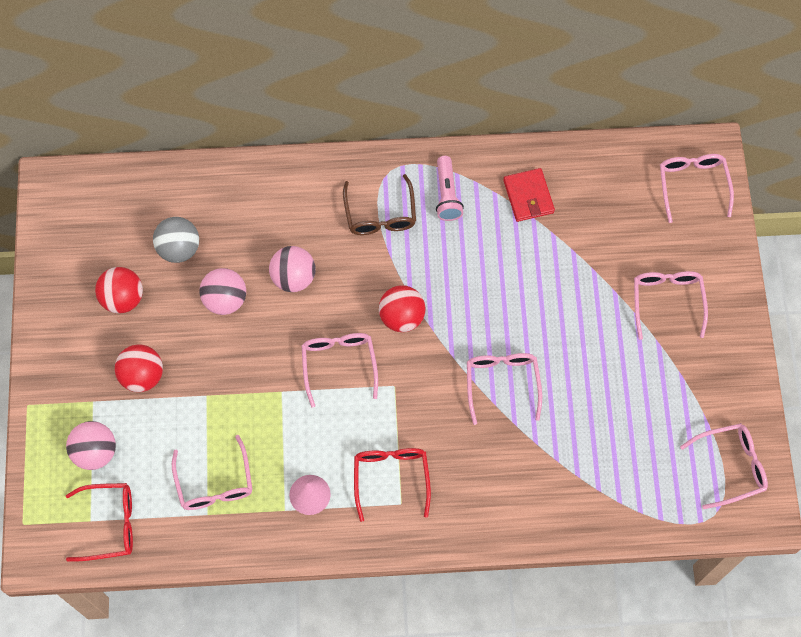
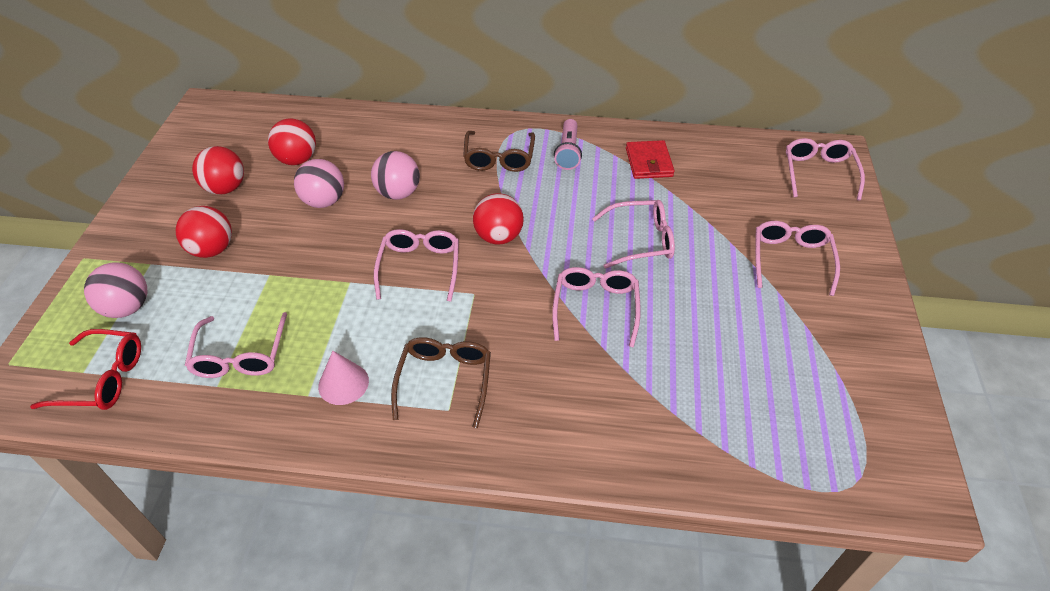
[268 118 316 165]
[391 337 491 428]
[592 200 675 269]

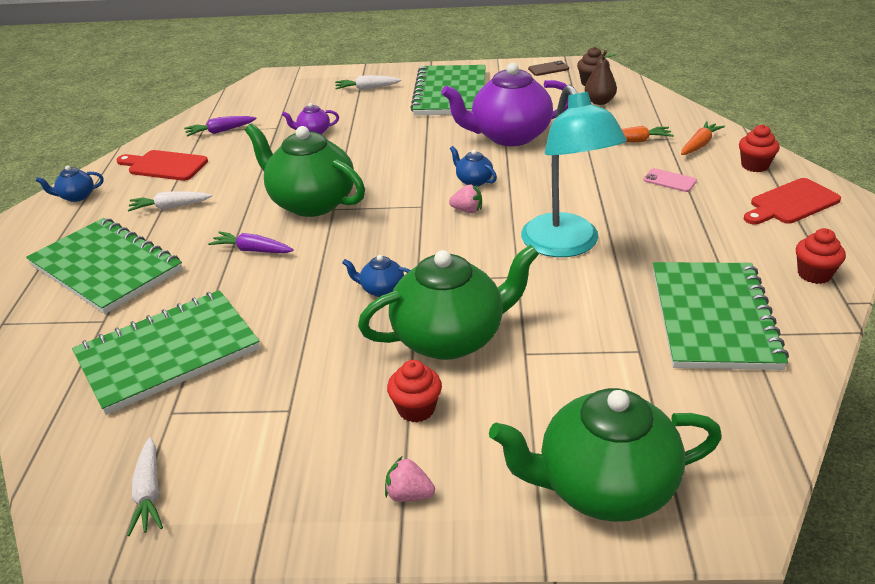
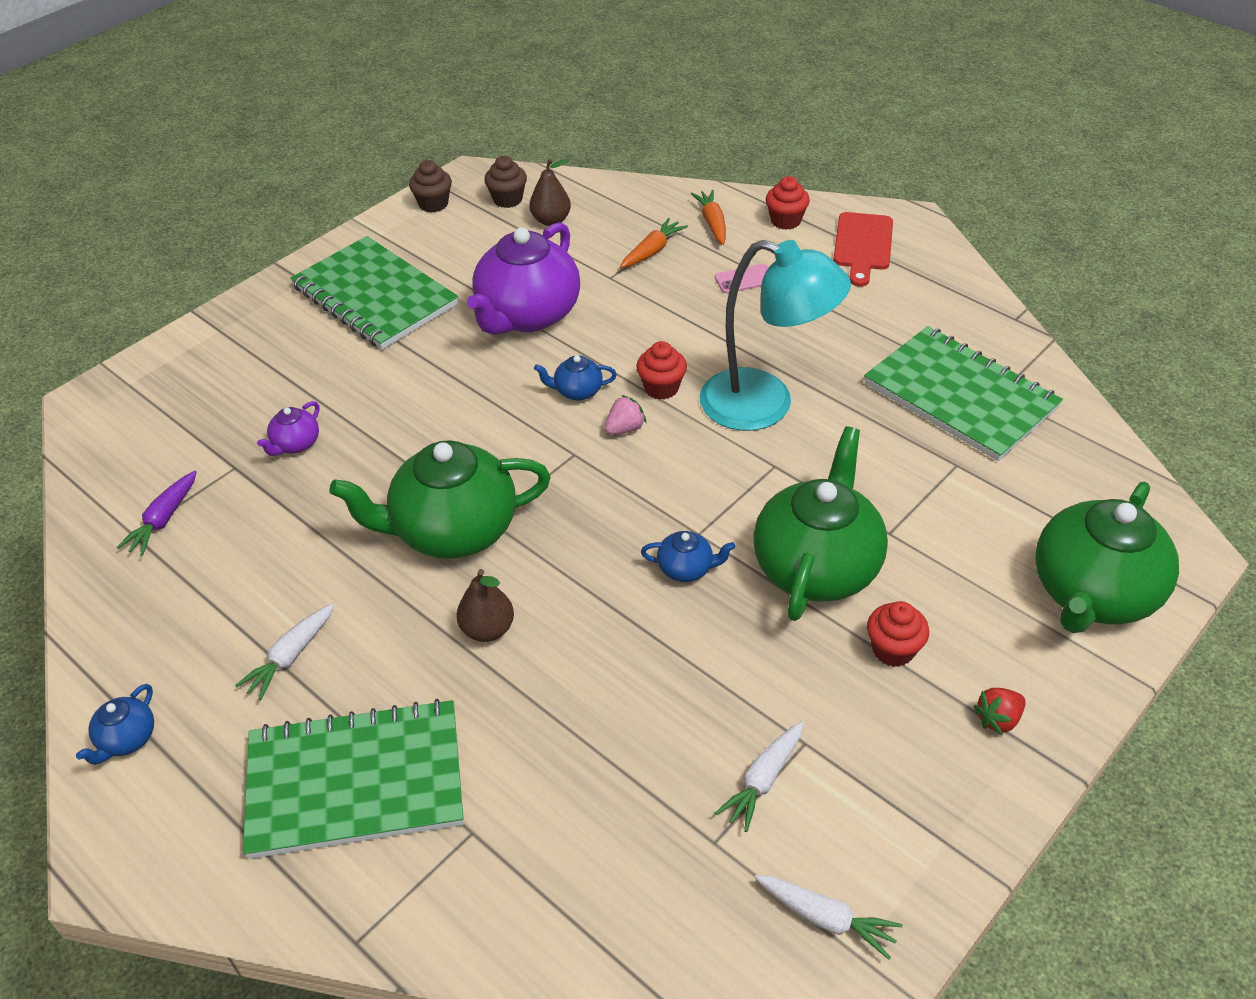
[72 290 260 415] (first image)
[117 150 208 181] (first image)
[457 569 514 642]
[715 721 804 832]
[641 531 735 582]
[974 688 1026 735]
[409 160 452 213]
[636 341 687 400]

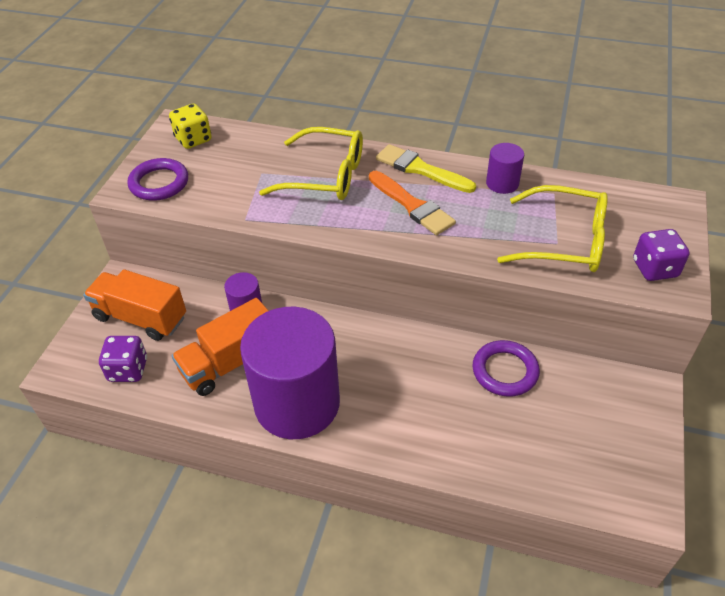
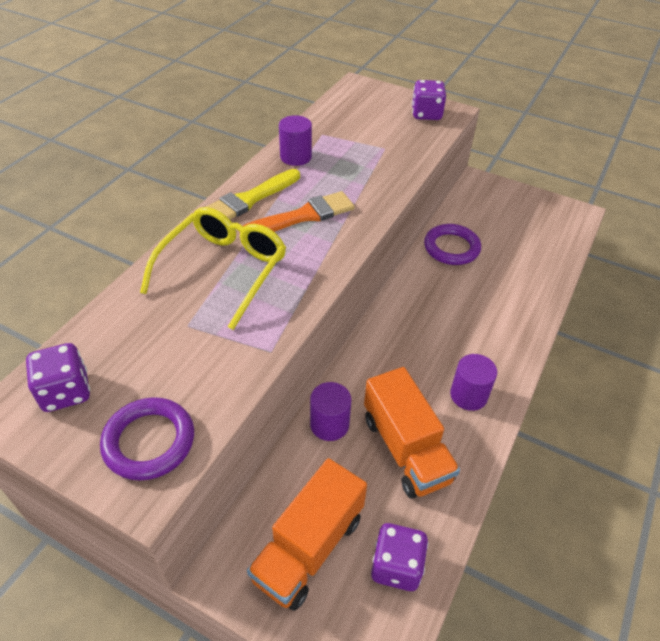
[26 343 90 412]
[450 354 497 411]
[497 185 608 272] (first image)

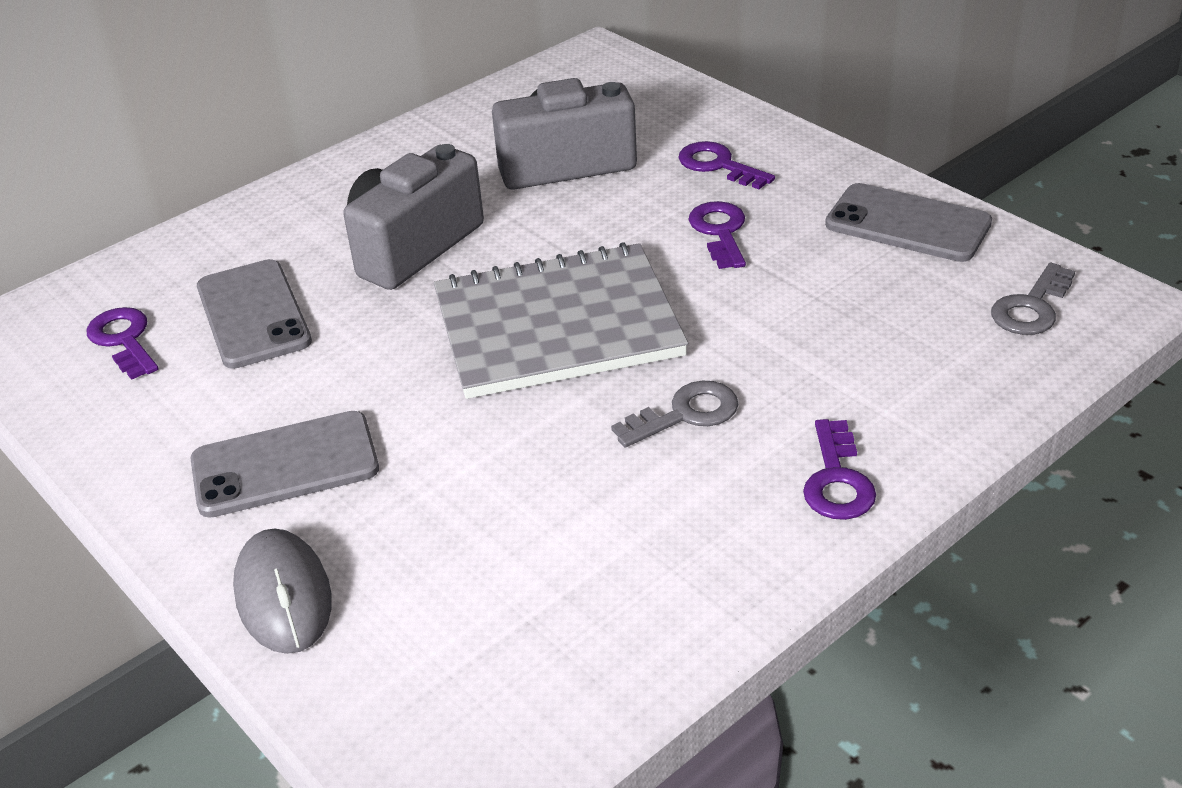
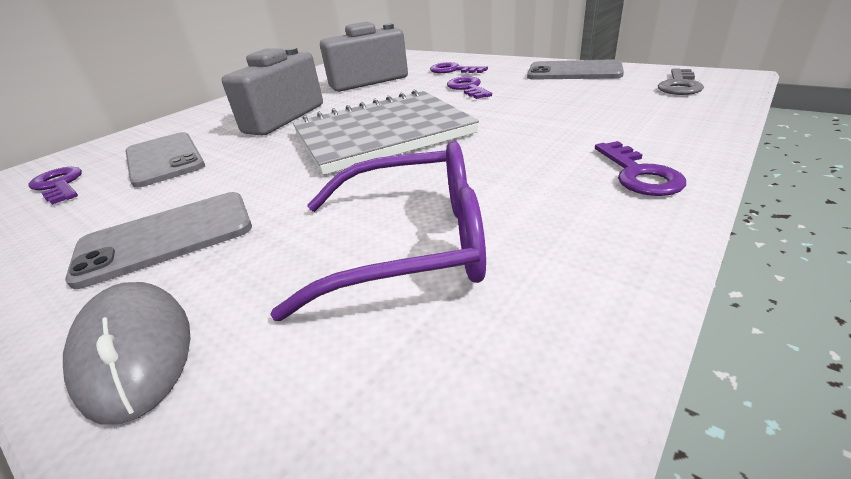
[611 381 738 447] (first image)
[270 141 486 321]

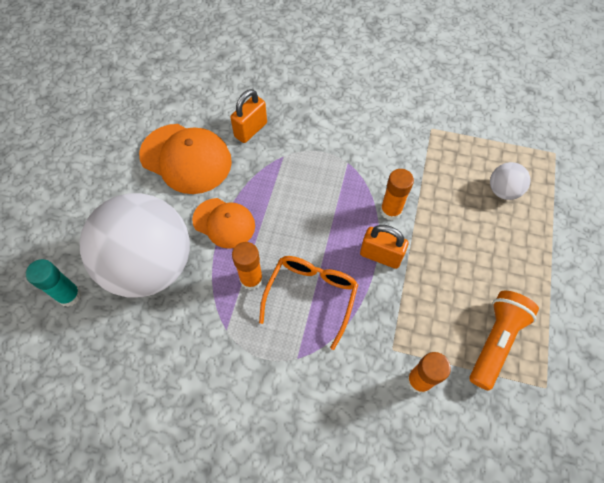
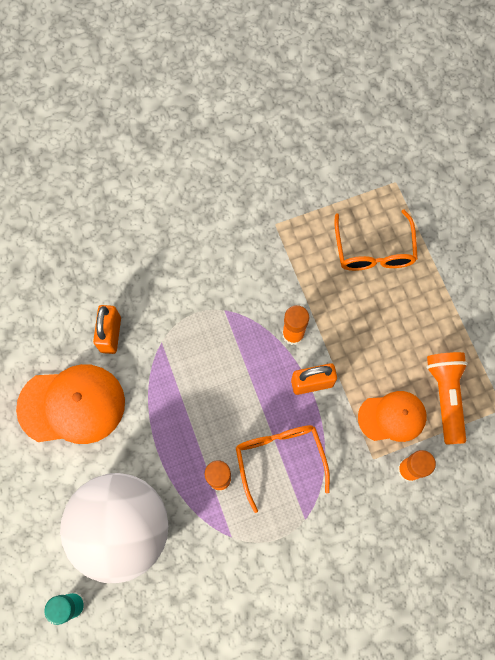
[358 391 427 442]
[334 210 418 271]

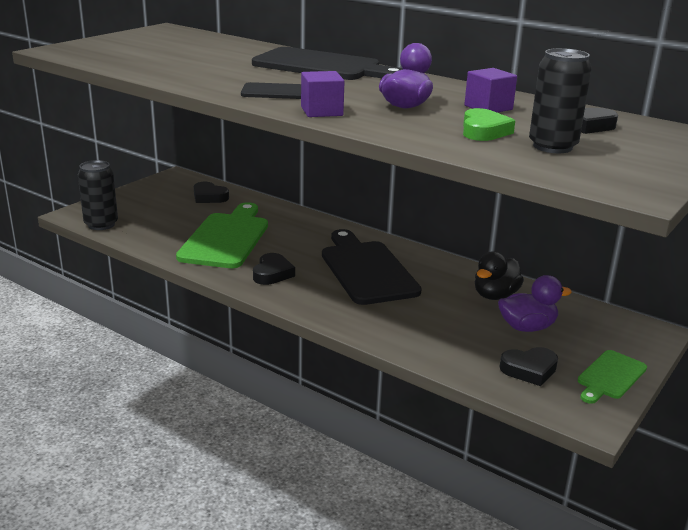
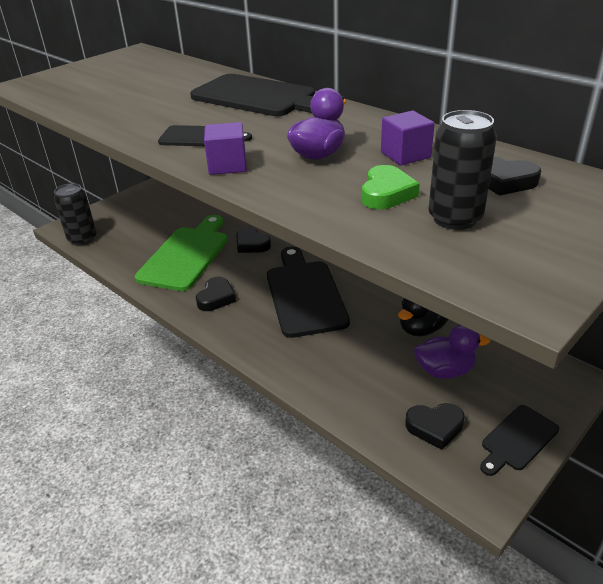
[236 227 271 253]
[480 405 559 476]

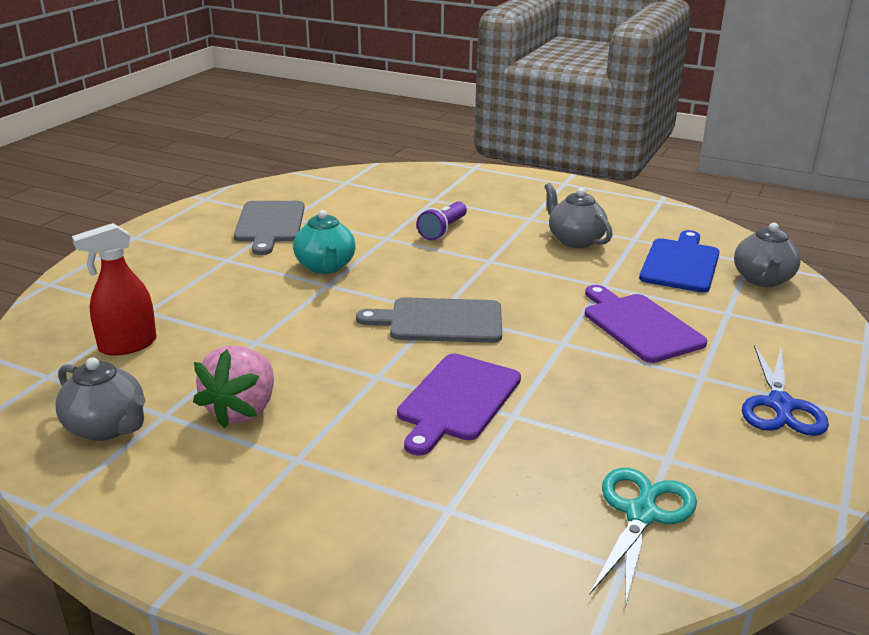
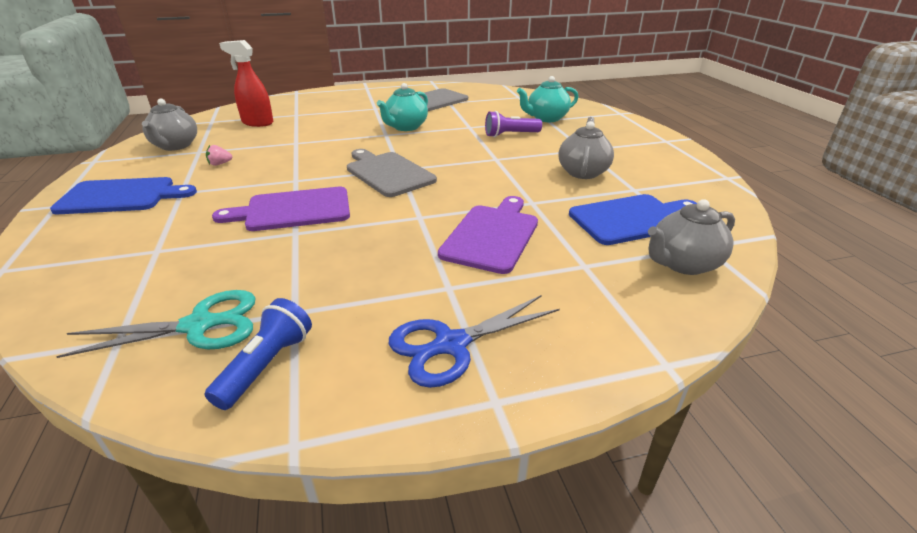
[206 145 232 166]
[50 177 197 214]
[204 298 312 410]
[517 76 578 122]

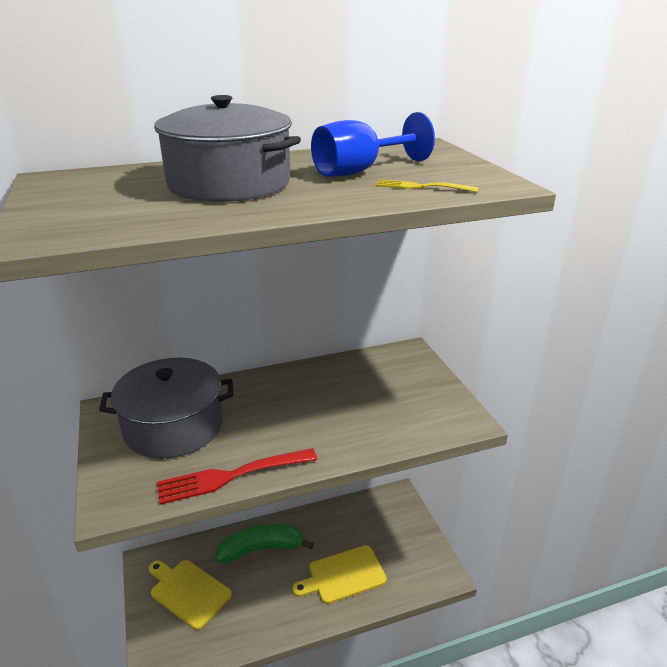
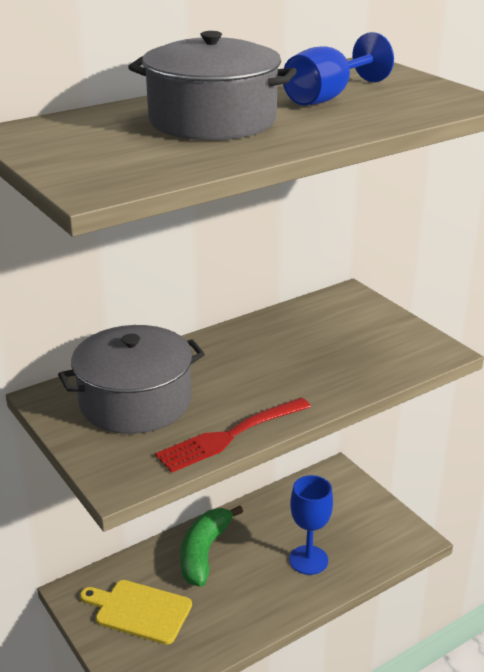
[181 505 243 587]
[289 475 333 575]
[376 179 479 192] (first image)

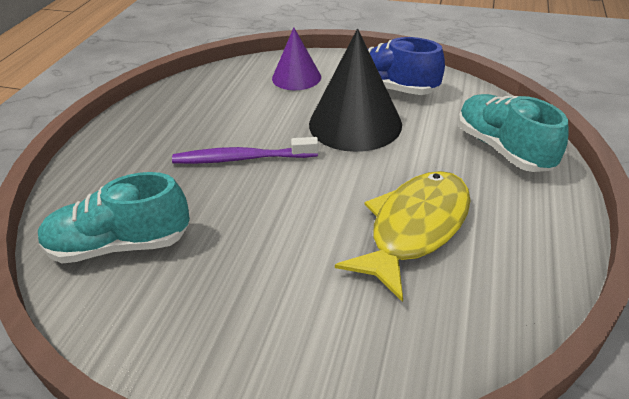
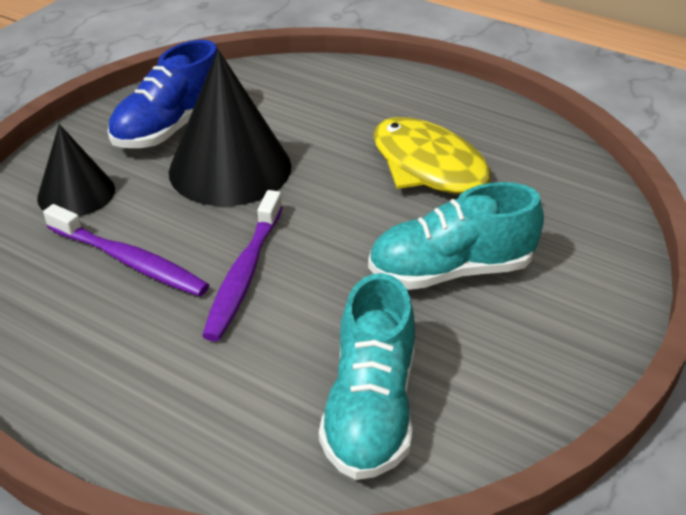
[37 124 115 216]
[368 182 544 290]
[43 204 209 297]

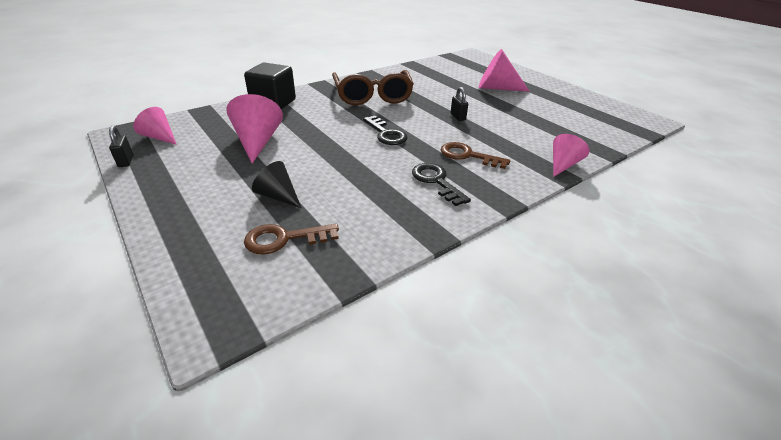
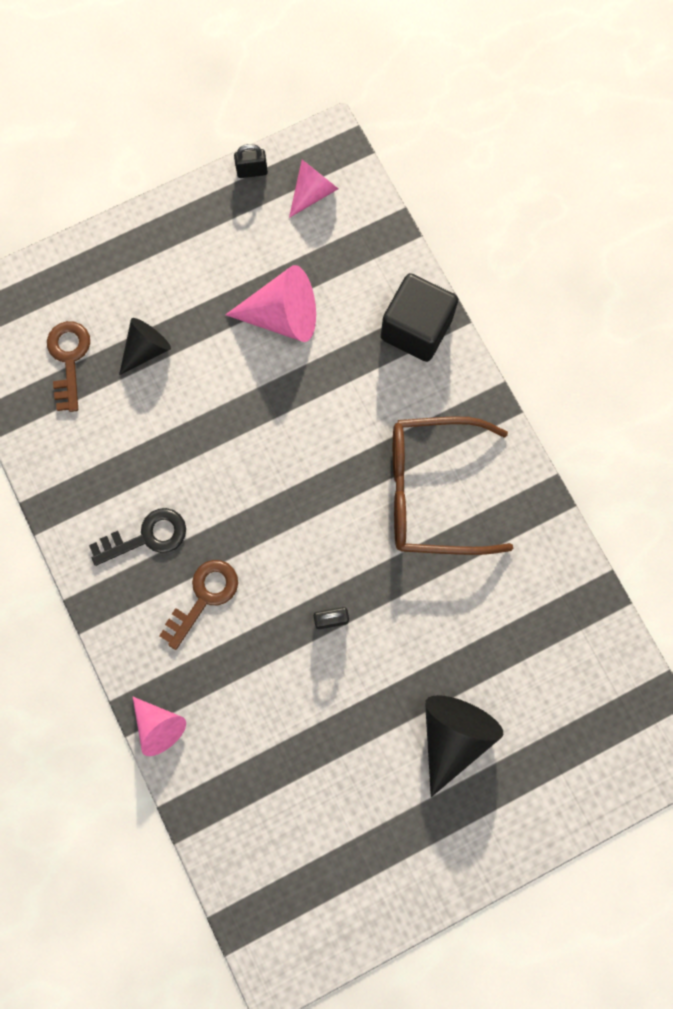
[363 116 407 145] (first image)
[425 695 503 797]

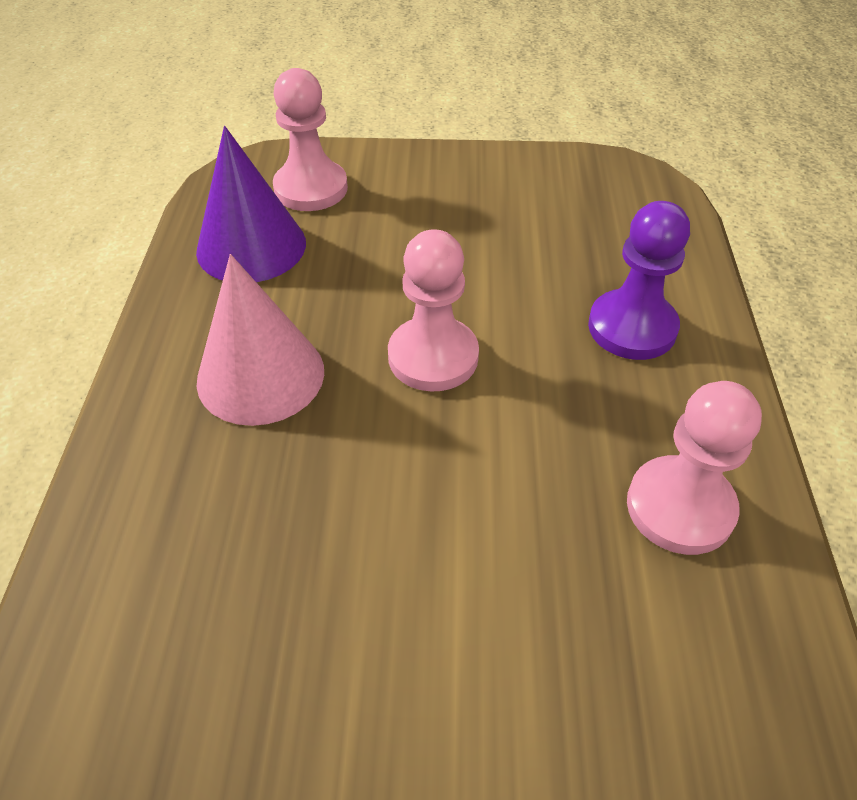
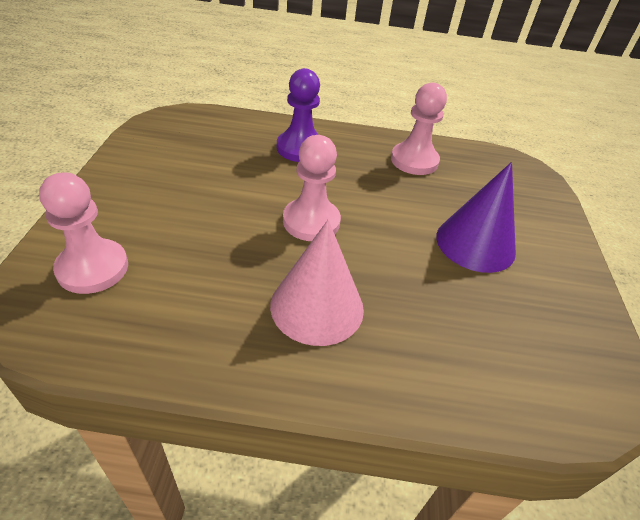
[436 162 516 273]

